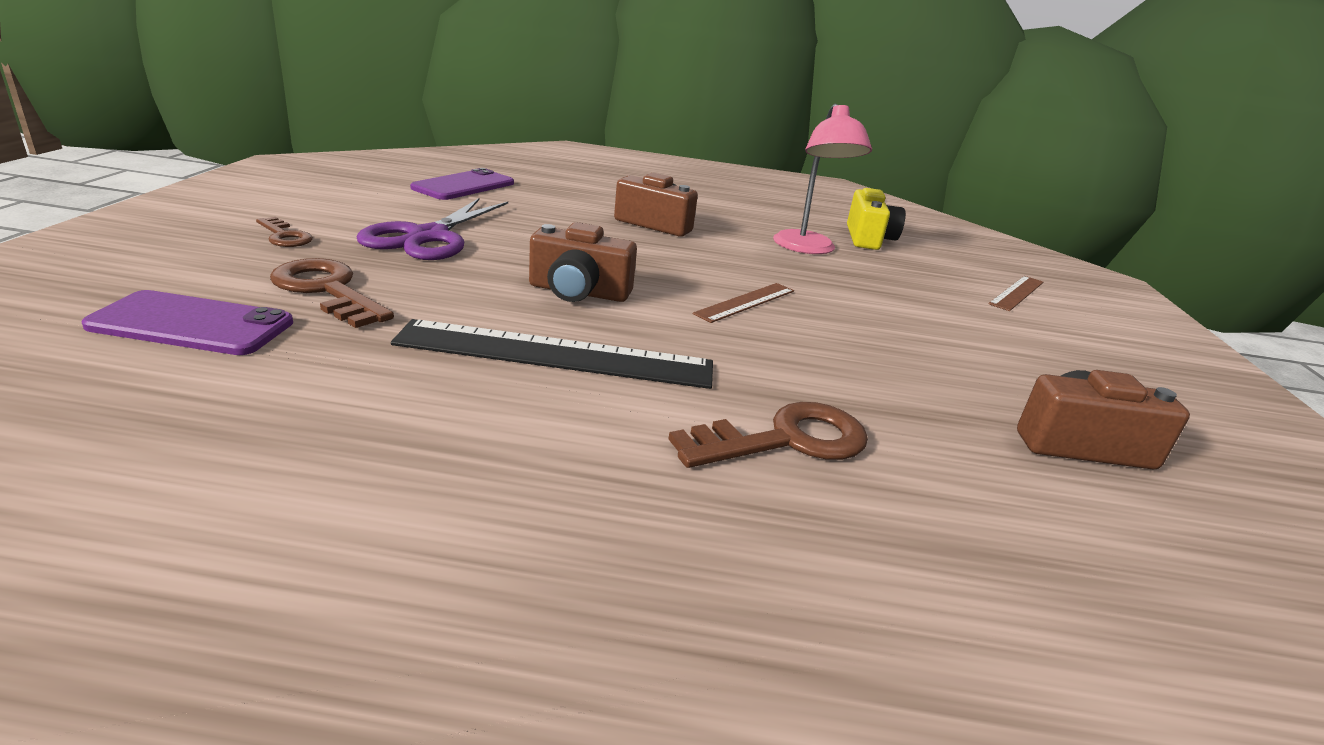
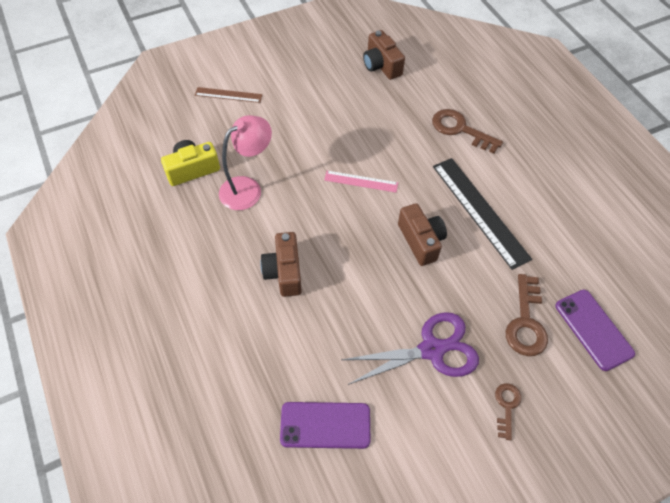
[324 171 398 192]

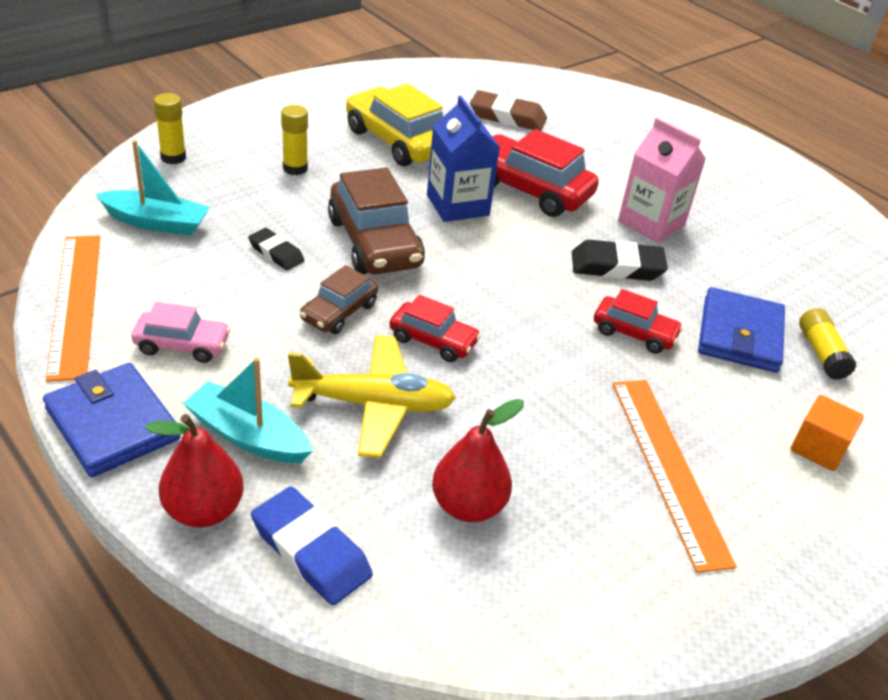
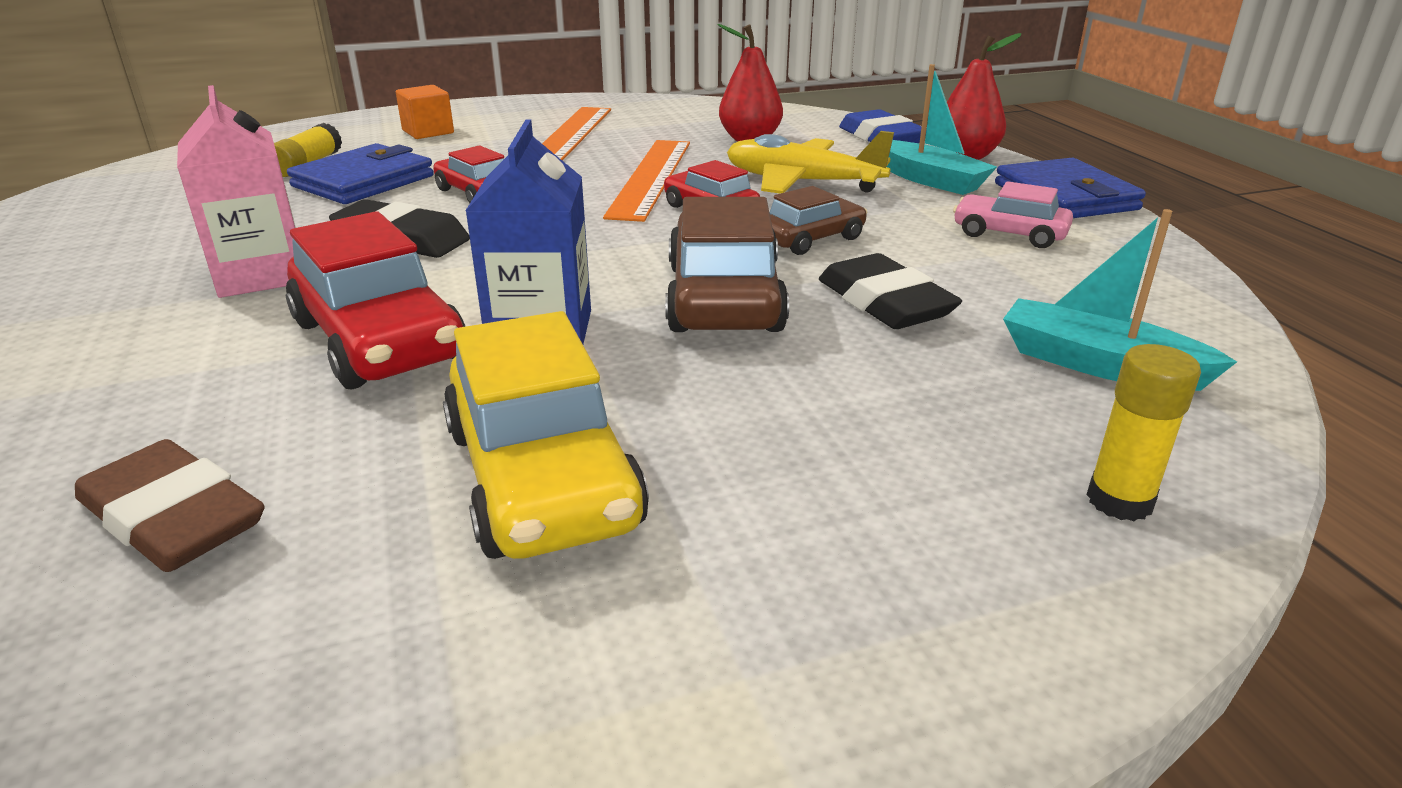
[603 140 690 222]
[819 253 962 329]
[281 105 308 175] (first image)

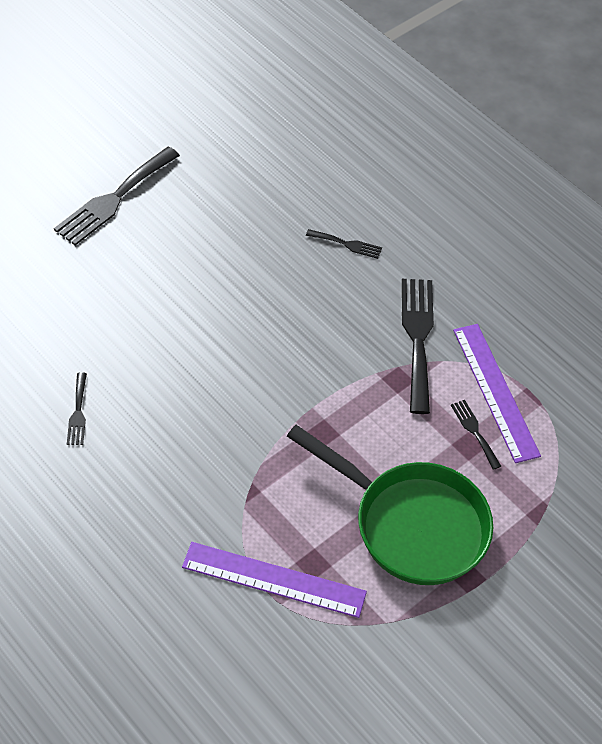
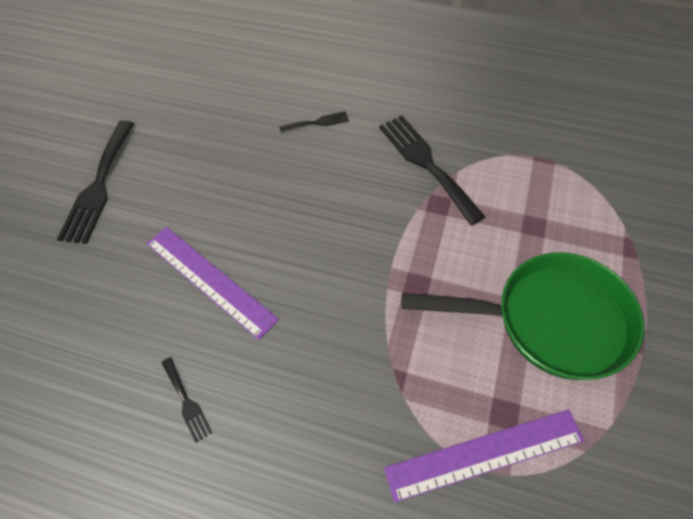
[451 400 501 470] (first image)
[147 227 279 340]

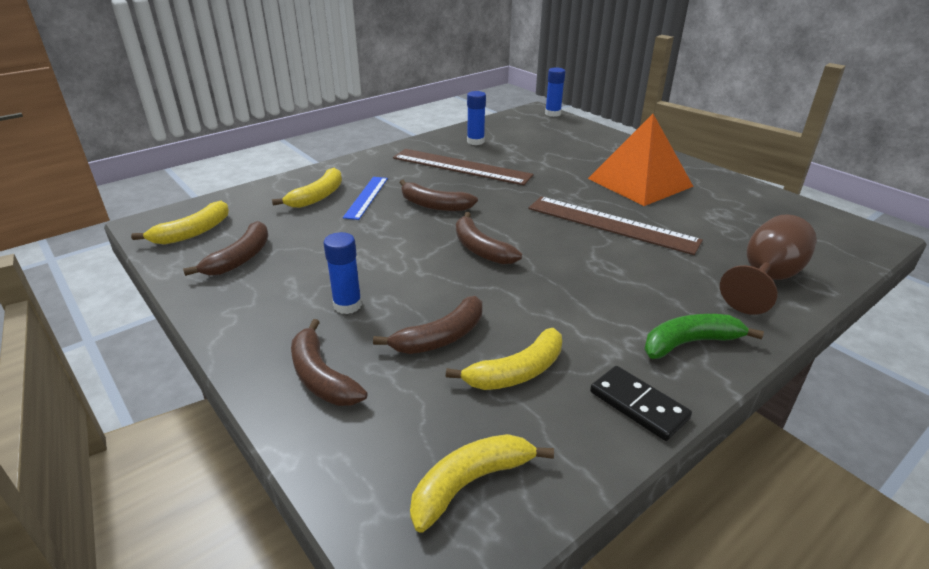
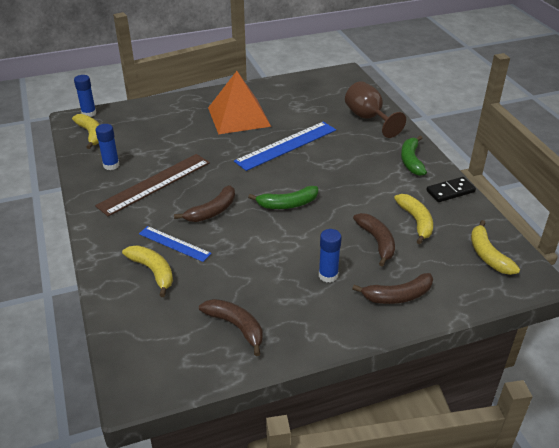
[72 114 100 149]
[248 186 318 209]
[234 122 336 171]

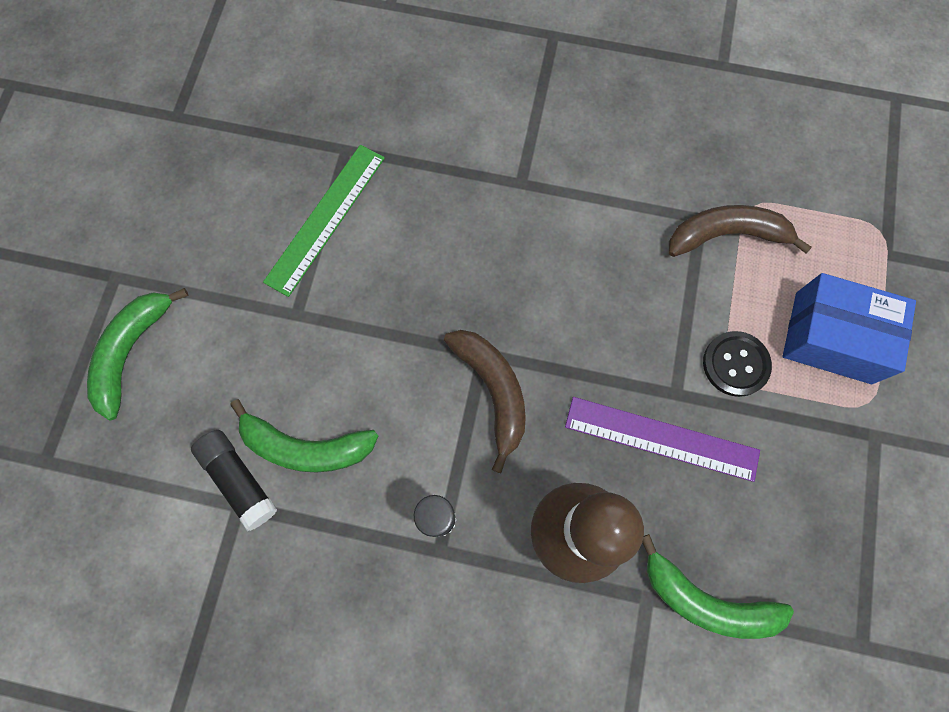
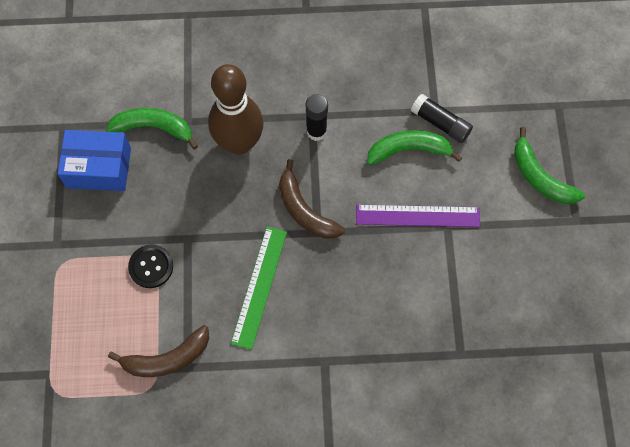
[514 127 585 204]
[231 227 287 350]
[356 204 480 227]
[58 130 131 191]

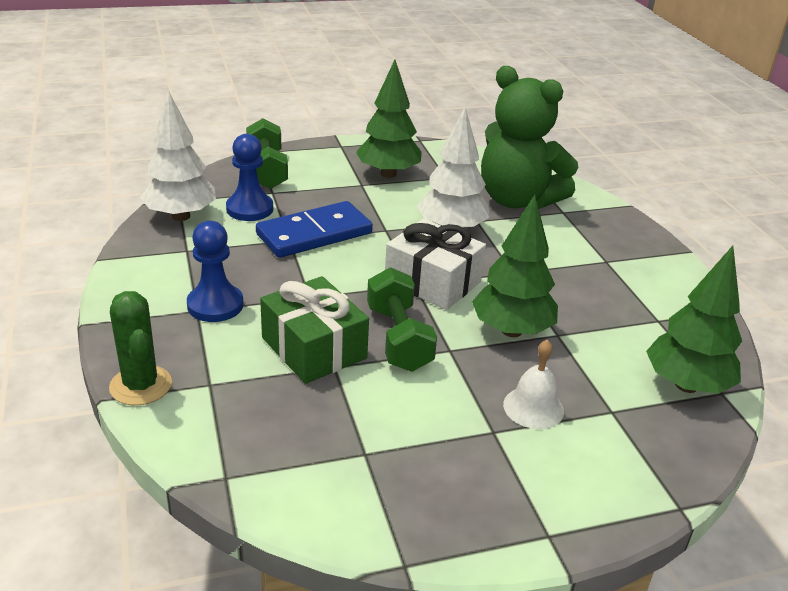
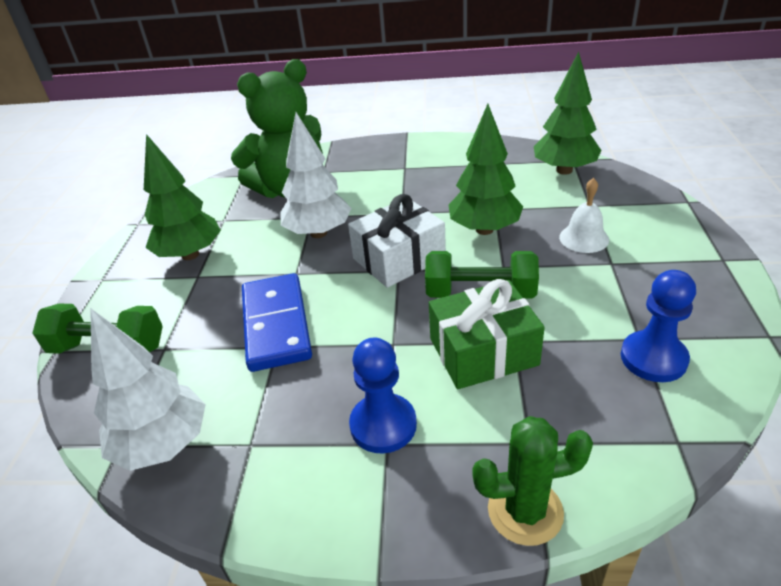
[621 270 696 382]

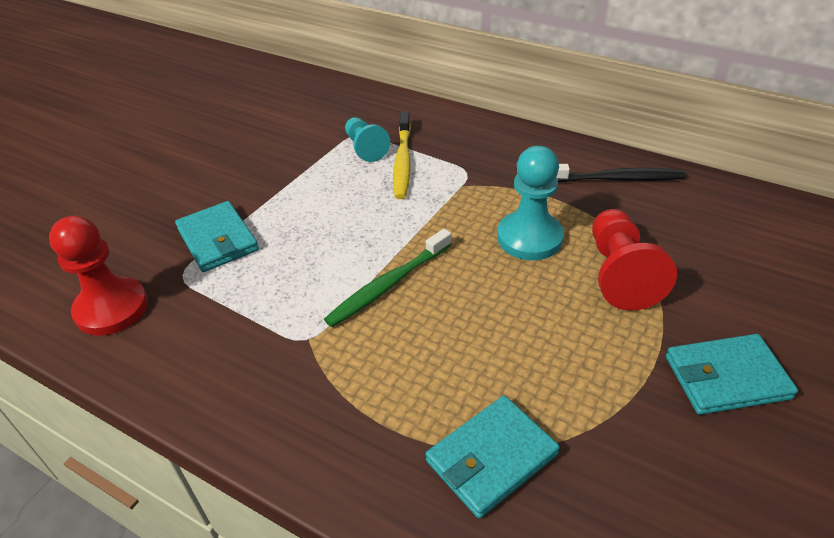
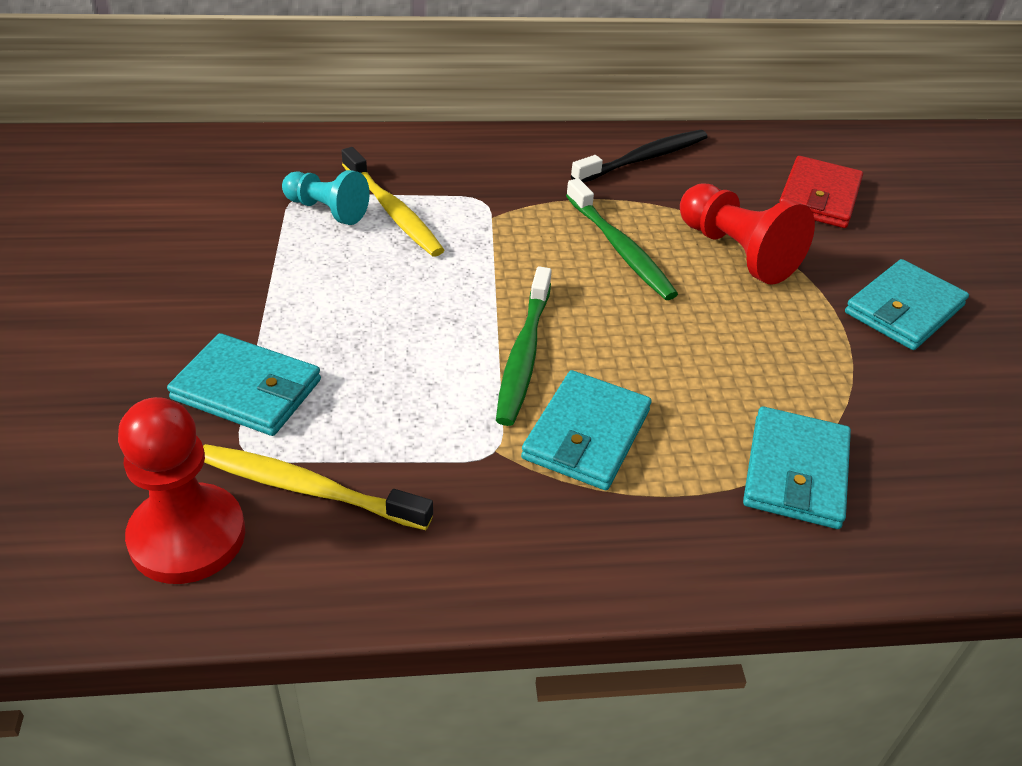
[566 178 678 300]
[203 444 433 530]
[521 370 651 490]
[779 156 863 228]

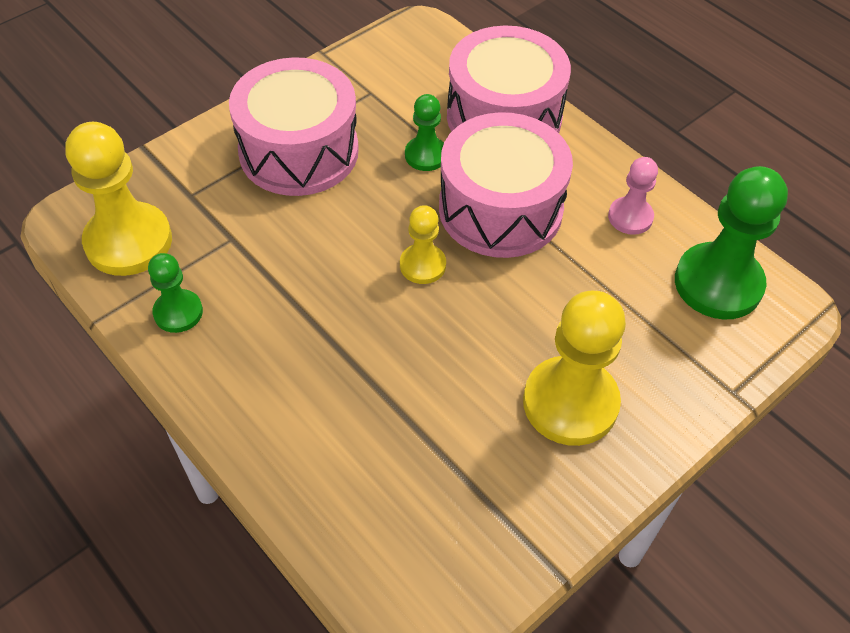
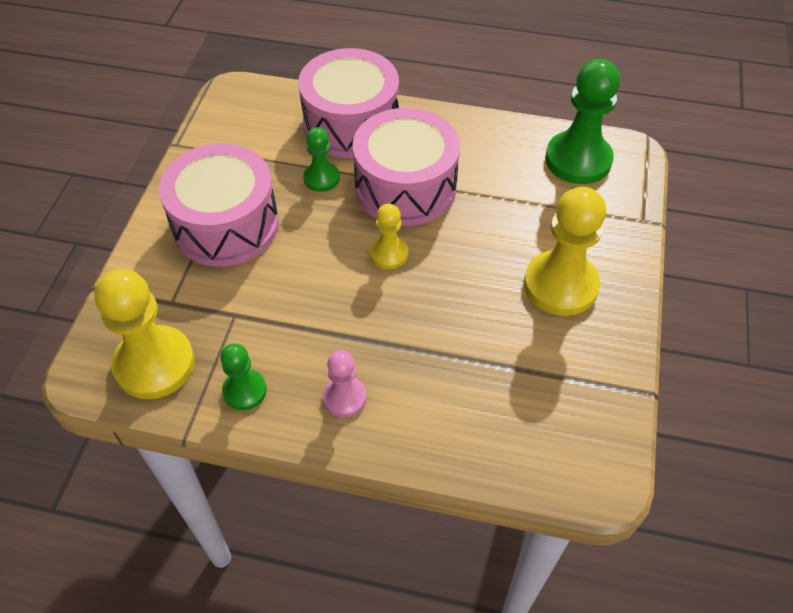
[323 350 366 417]

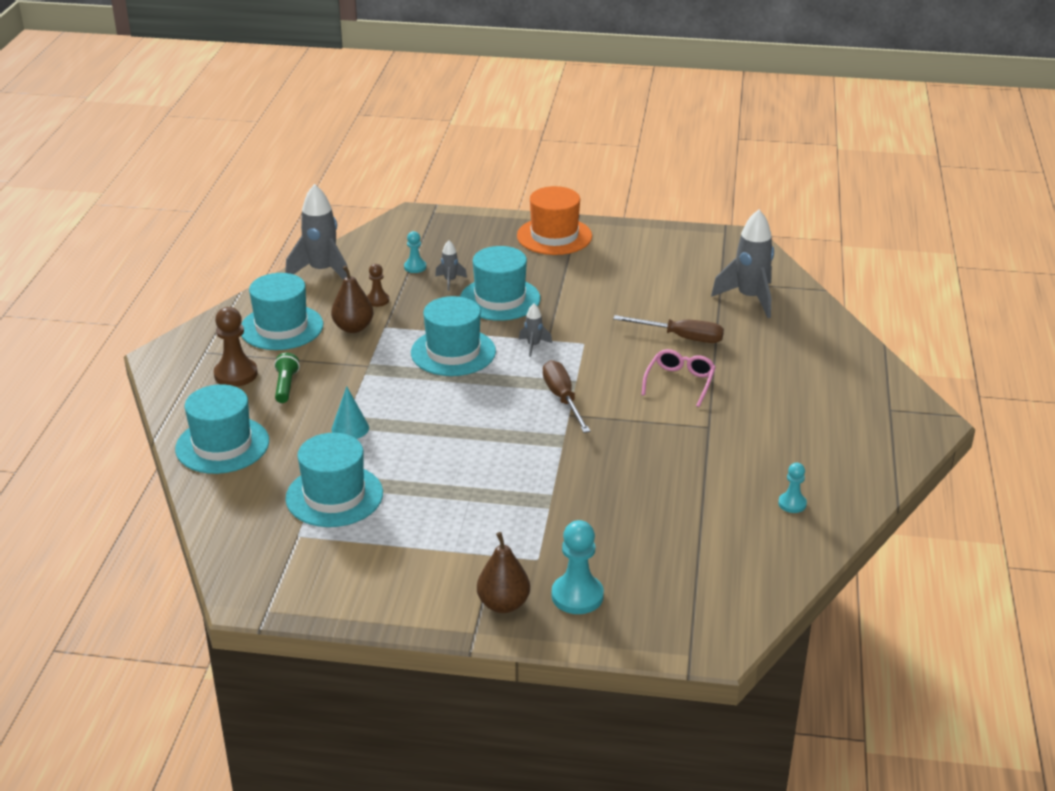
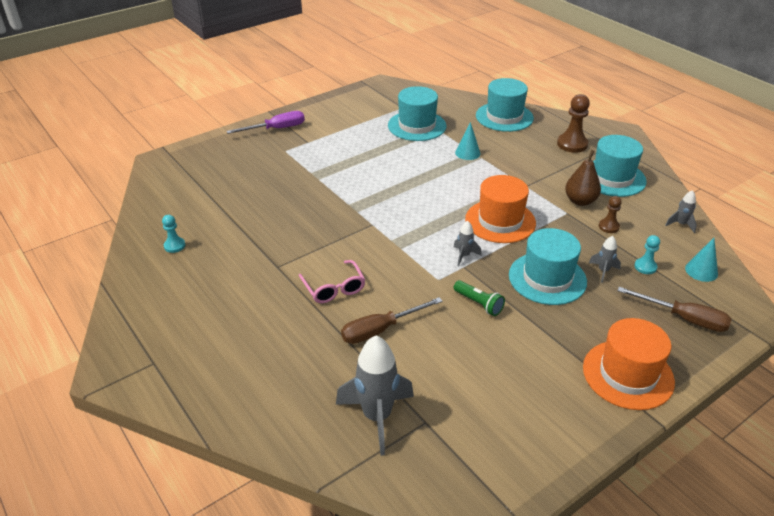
[454 280 505 316]
[665 190 697 233]
[465 175 536 243]
[227 111 305 134]
[617 287 732 332]
[552 520 604 614] (first image)
[685 238 718 282]

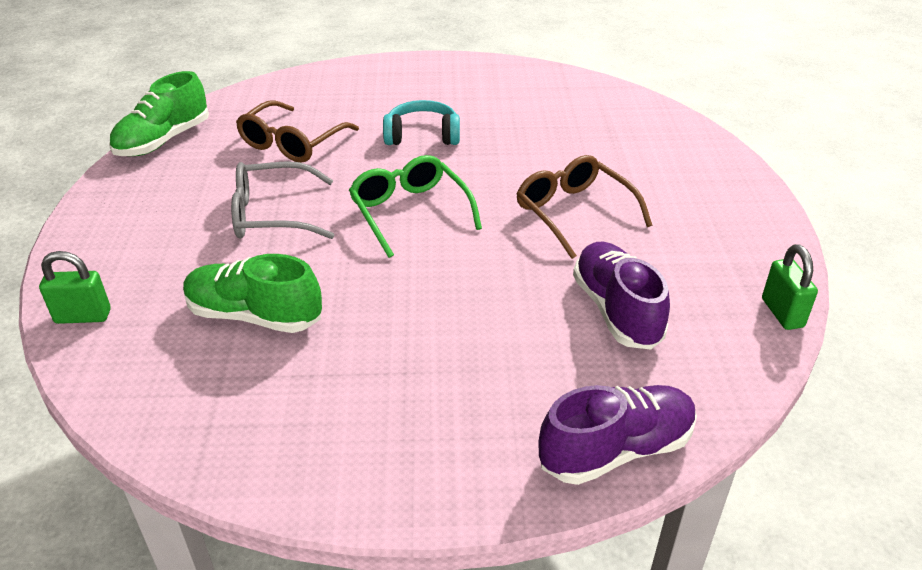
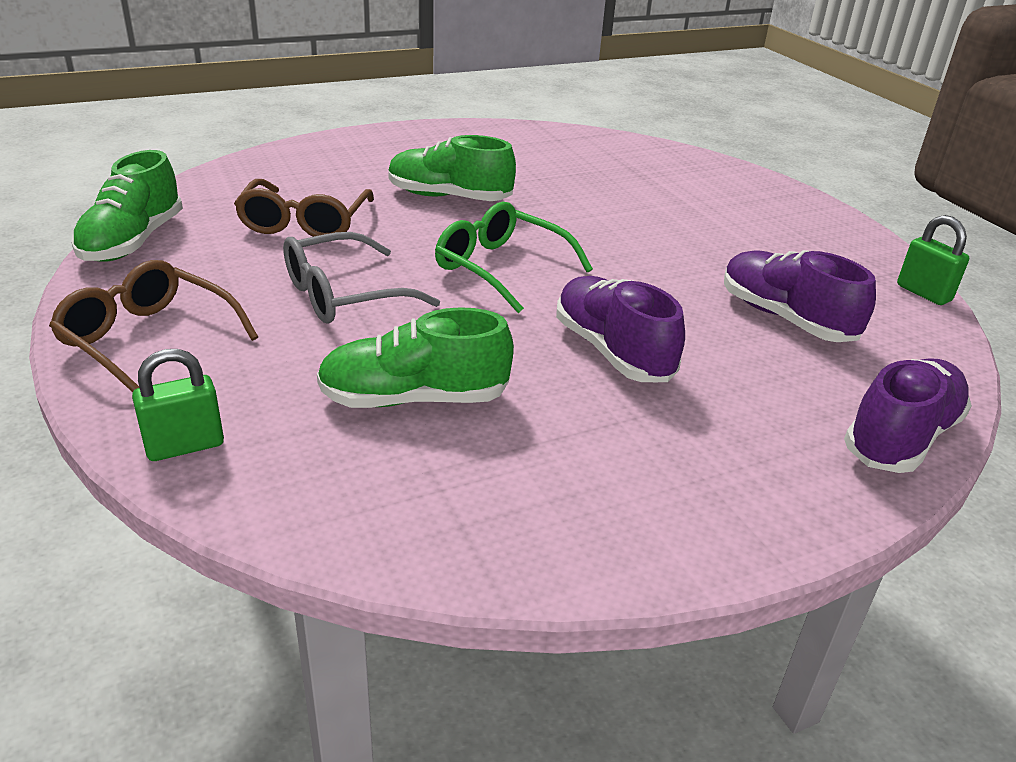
[388 135 516 201]
[49 260 258 392]
[556 276 685 382]

